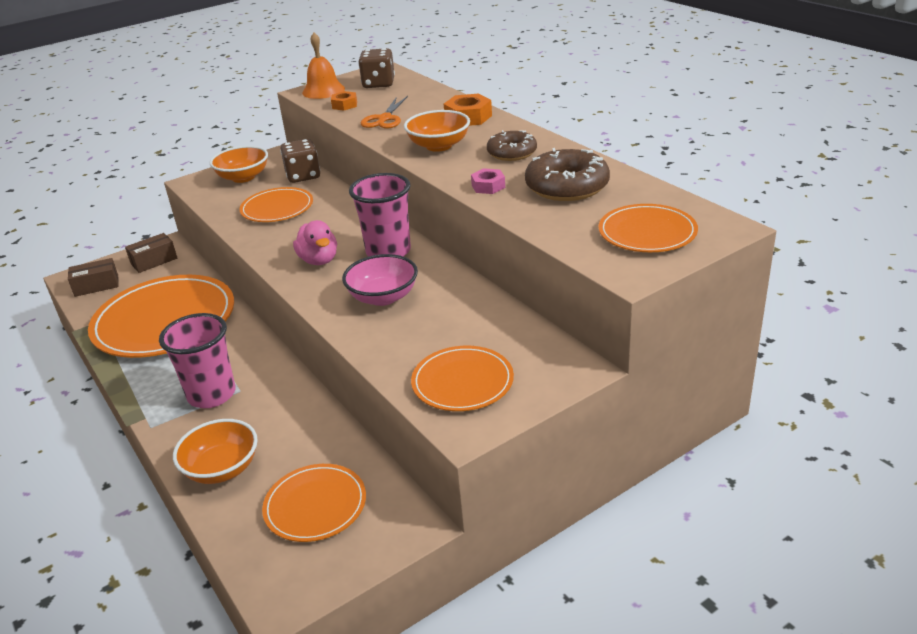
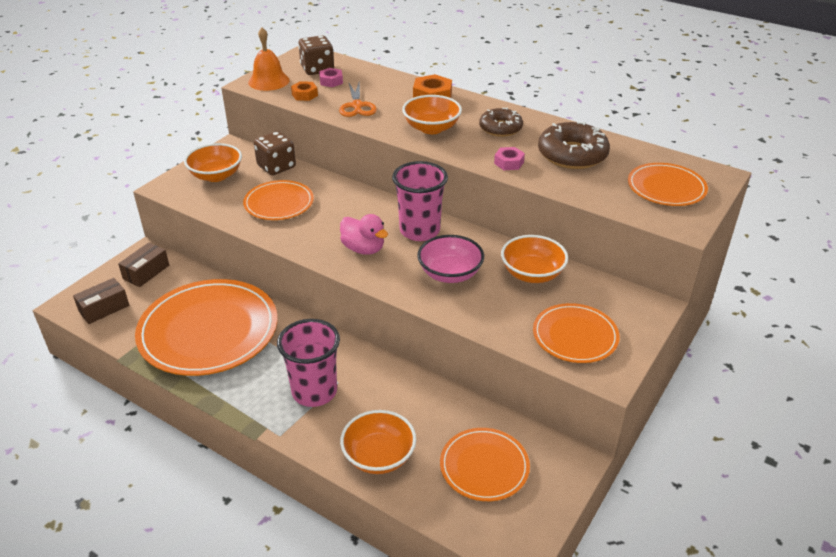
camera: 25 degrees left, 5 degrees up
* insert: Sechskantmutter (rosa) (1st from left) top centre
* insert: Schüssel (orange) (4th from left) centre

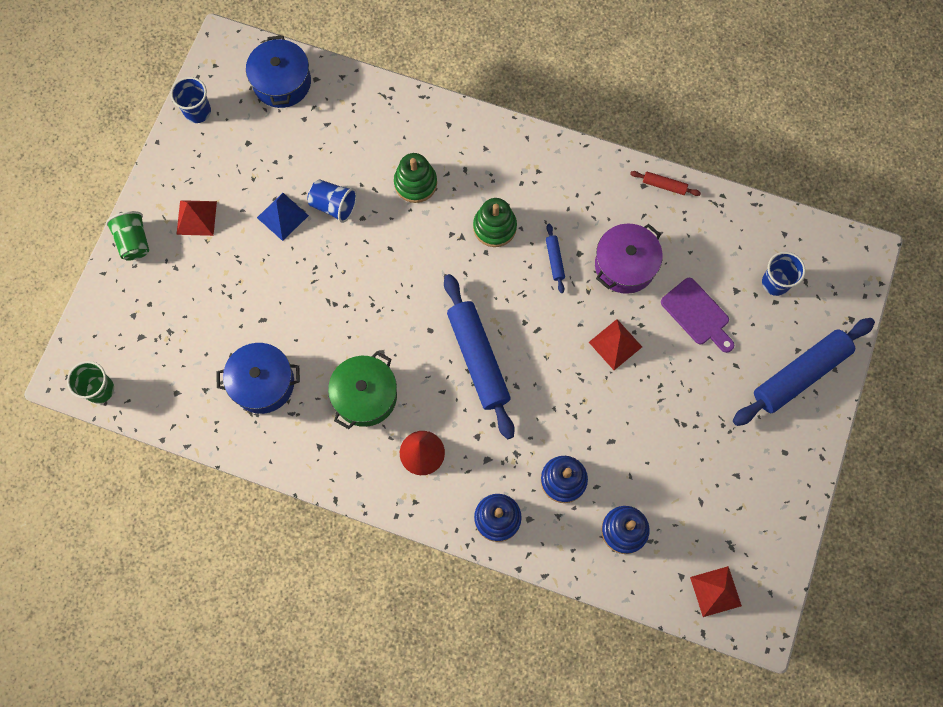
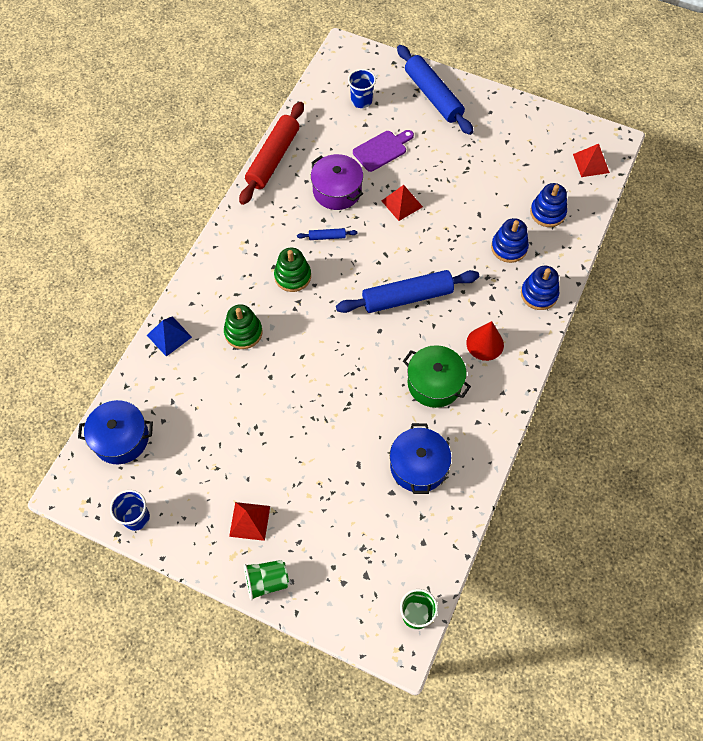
camera: 85 degrees left, 10 degrees down
* resize: Nudelholz (rot) top right = top centre x2.34
* delete: Becher (blau) (2nd from left) top centre
* move: Pyramide (blau) top left to middle left

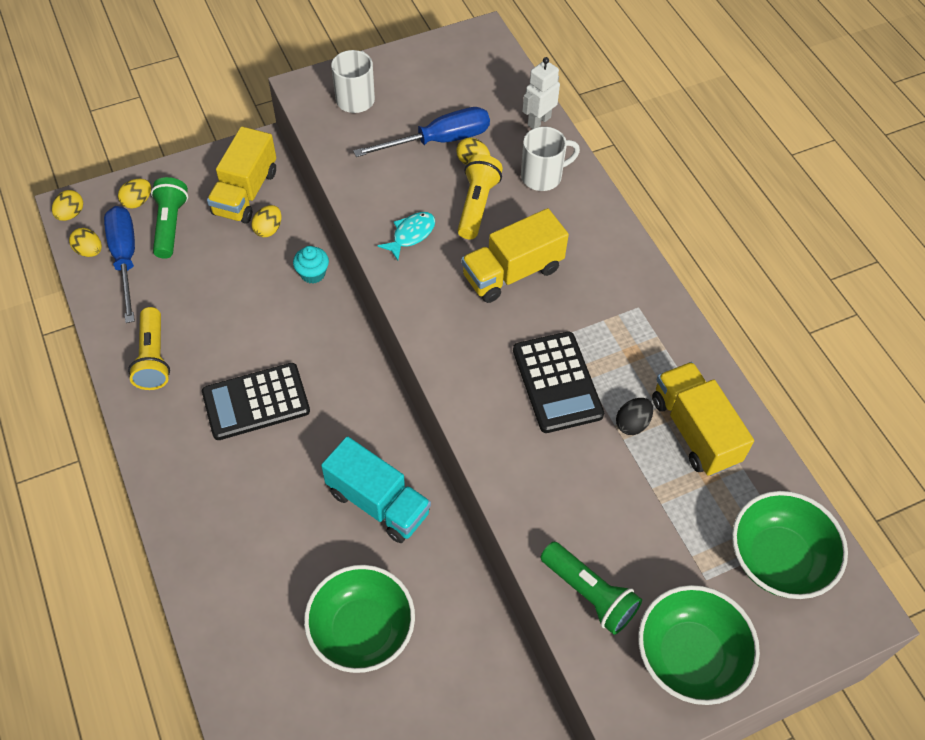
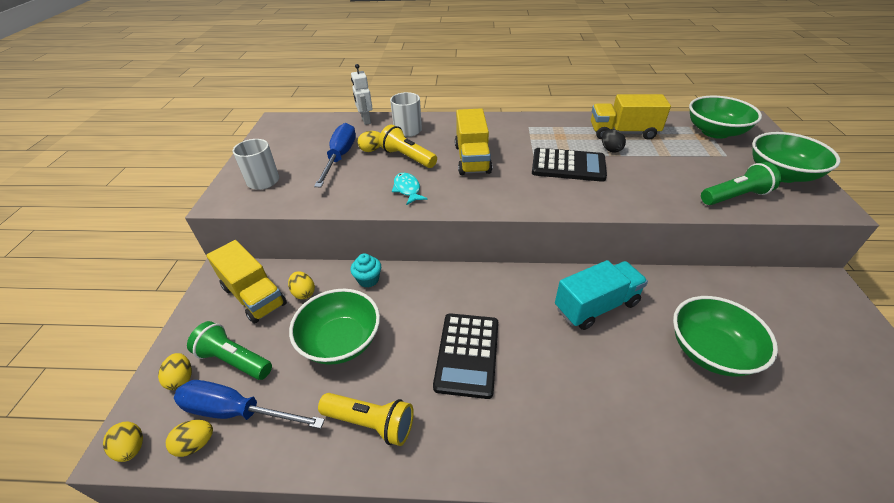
camera: 60 degrees left, 15 degrees down
* insert: Schüssel (grün) (1st from left) centre

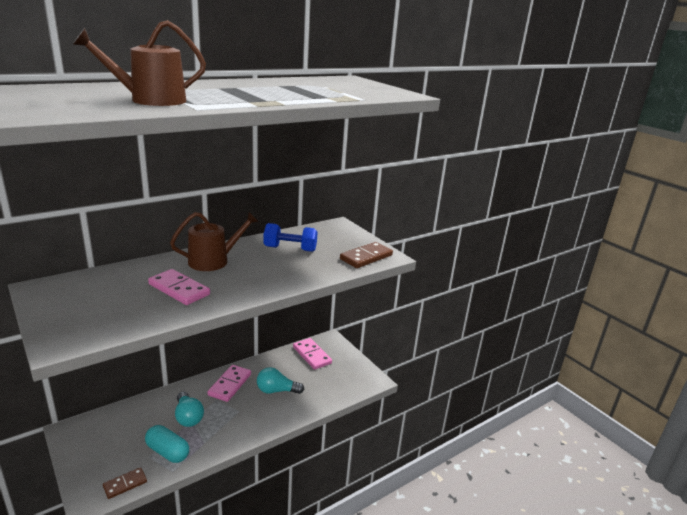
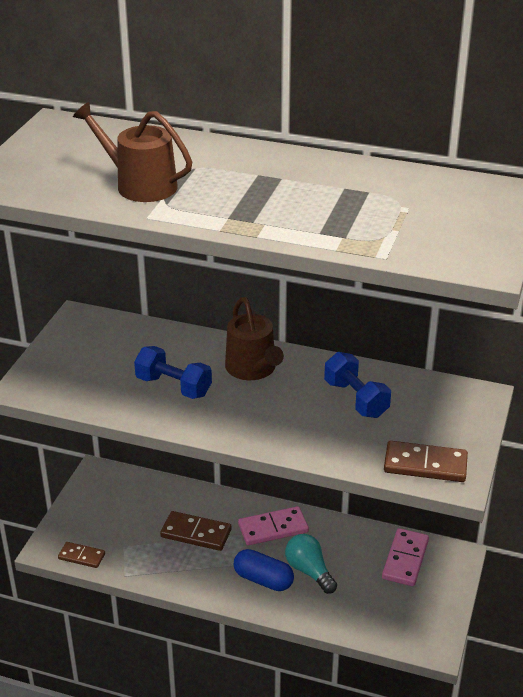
camera: 55 degrees right, 10 degrees up
* rotate: Gießkanne (braun) (2nd from left) middle left = centre 45 degrees clockwise
* replace: Dominostein (rosa) (1st from left) middle left to Hantel (blau) (1st from left) middle left
* replace: Glühbirne (türkis) (1st from left) bottom left to Dominostein (braun) (2nd from left) bottom centre
* delete: Kapsel (türkis) bottom left
* insert: Kapsel (blau) bottom centre

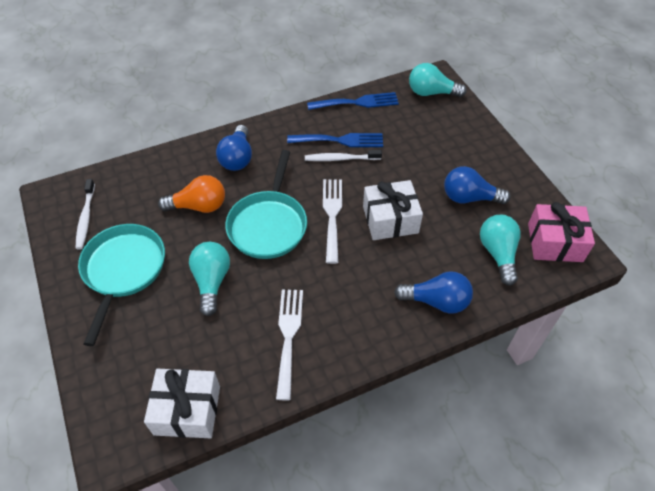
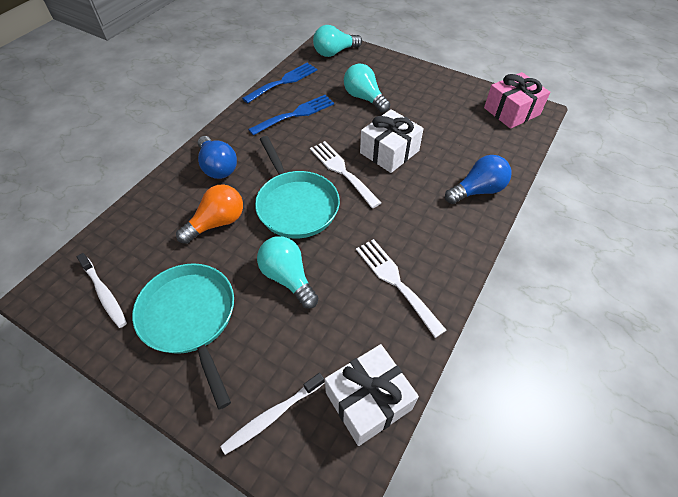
camera: 35 degrees left, 0 degrees up
* move: Zahnbürste (weiß) (2nd from left) top centre to bottom centre
* delete: Glühbirne (blau) (3rd from left) middle right
* move: Glühbirne (türkis) (3rd from left) middle right to top centre

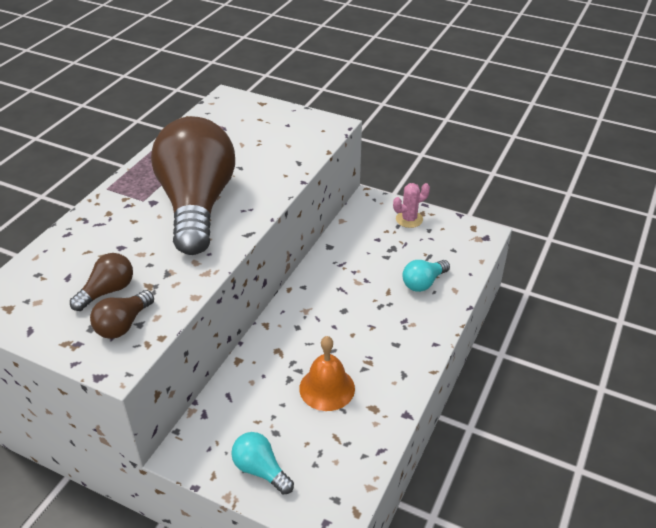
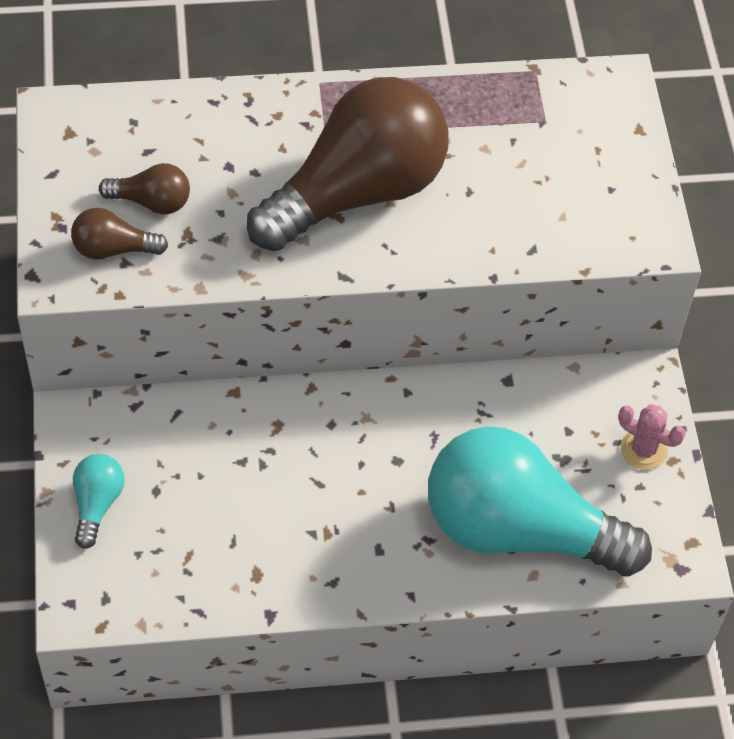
camera: 55 degrees right, 15 degrees up
* resize: Glühbirne (türkis) (2nd from left) centre = bottom right x2.43
* delete: Glocke (orange) bottom centre

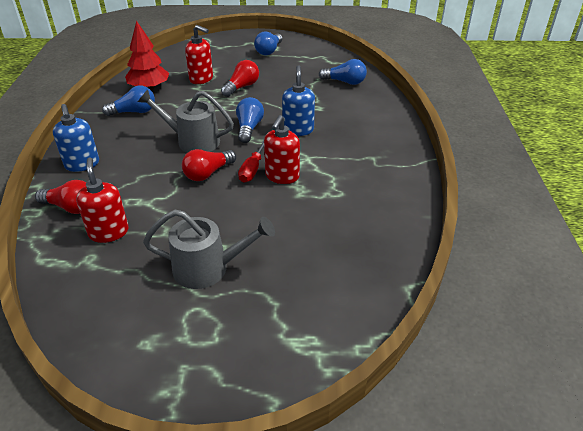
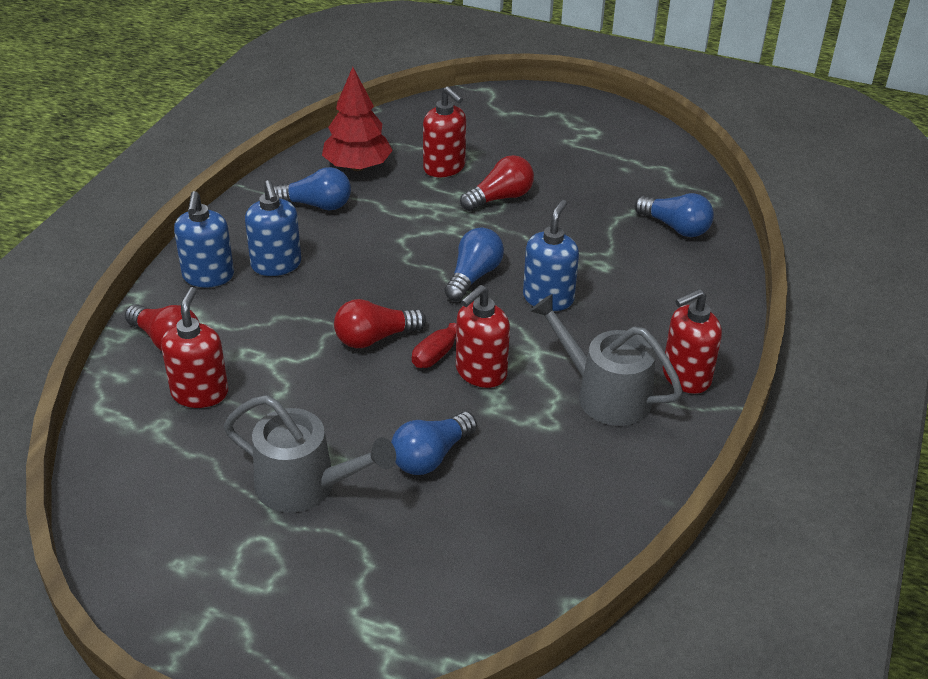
camera: 20 degrees right, 0 degrees up
* move: Glühbirne (blau) (3rd from left in the first image) top centre to Glühbirne (blau) (2nd from left) centre
* move: Gießkanne (grau) (1st from left in the first image) top left to Gießkanne (grau) (2nd from left) centre
* insert: Seifenspender (blau) (2nd from left) middle left
* insert: Seifenspender (rot) (4th from left) middle right

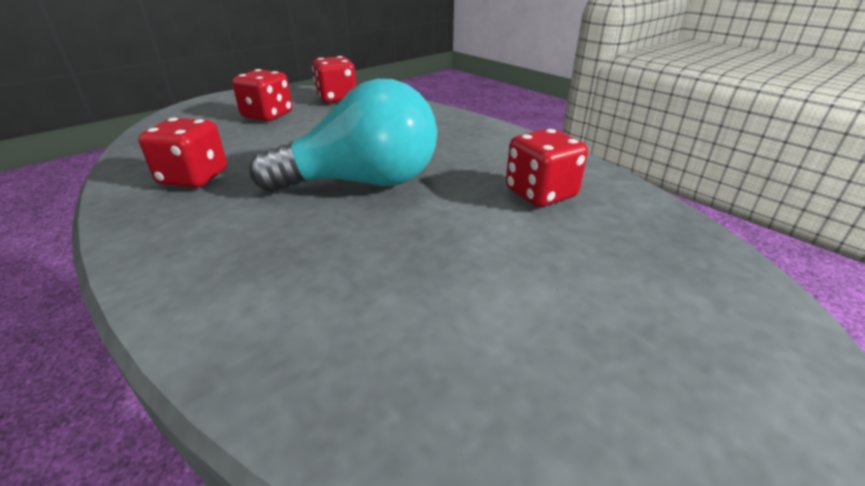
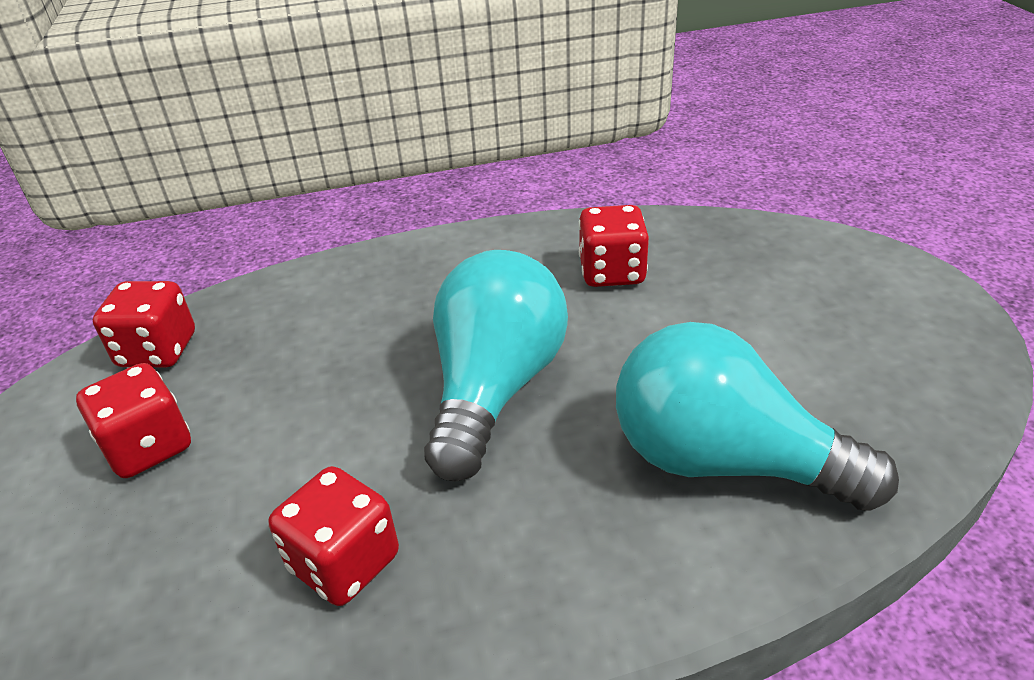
camera: 60 degrees left, 5 degrees up
* insert: Glühbirne (türkis) (2nd from left) middle right

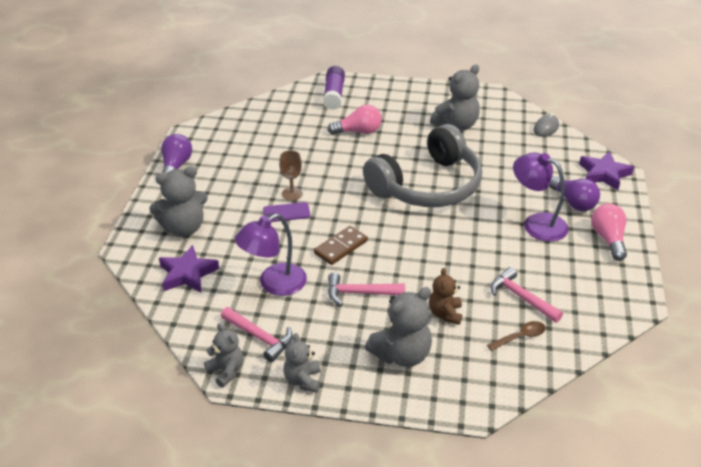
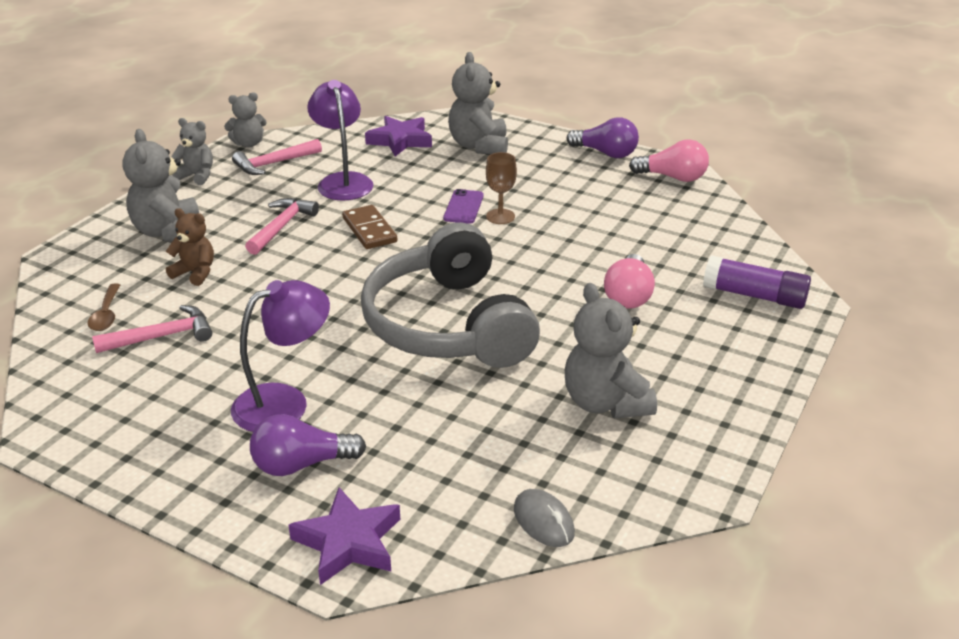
camera: 110 degrees right, 5 degrees down
* move: Glühbirne (rosa) (2nd from left) middle right to top right

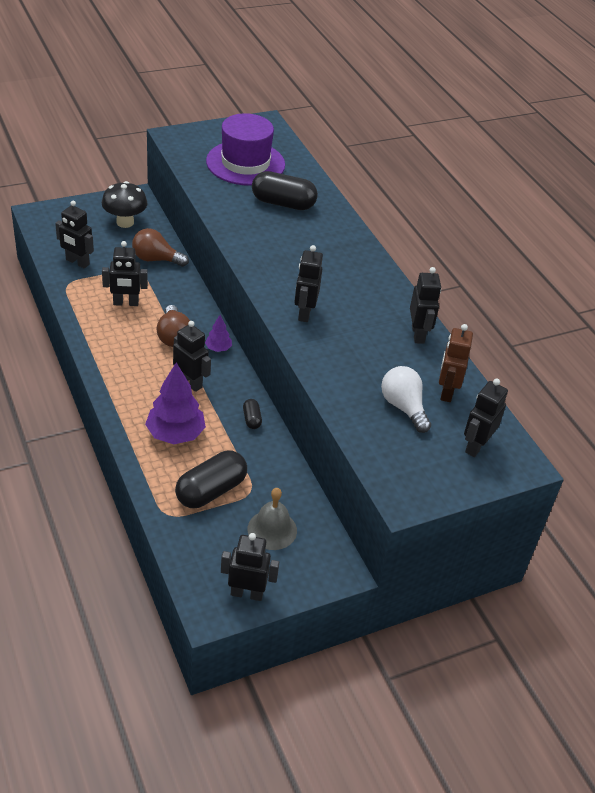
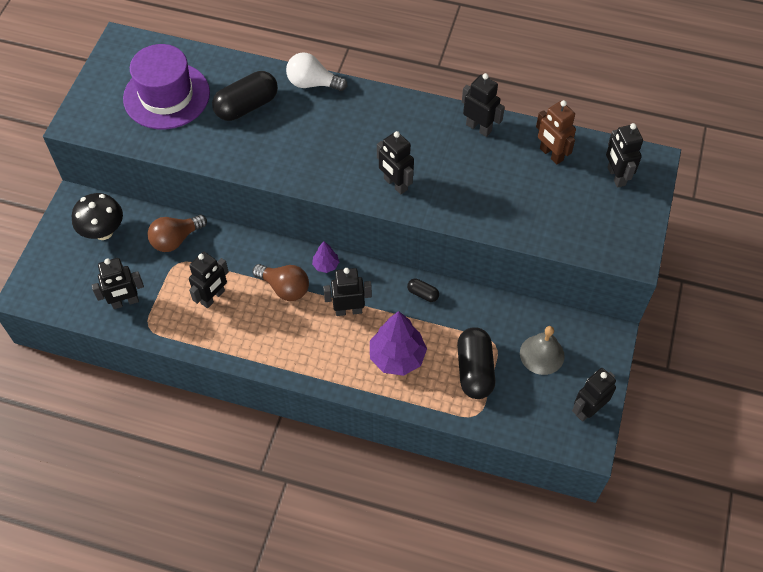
camera: 45 degrees left, 15 degrees up
* move: Glühbirne (weiß) middle right to top centre

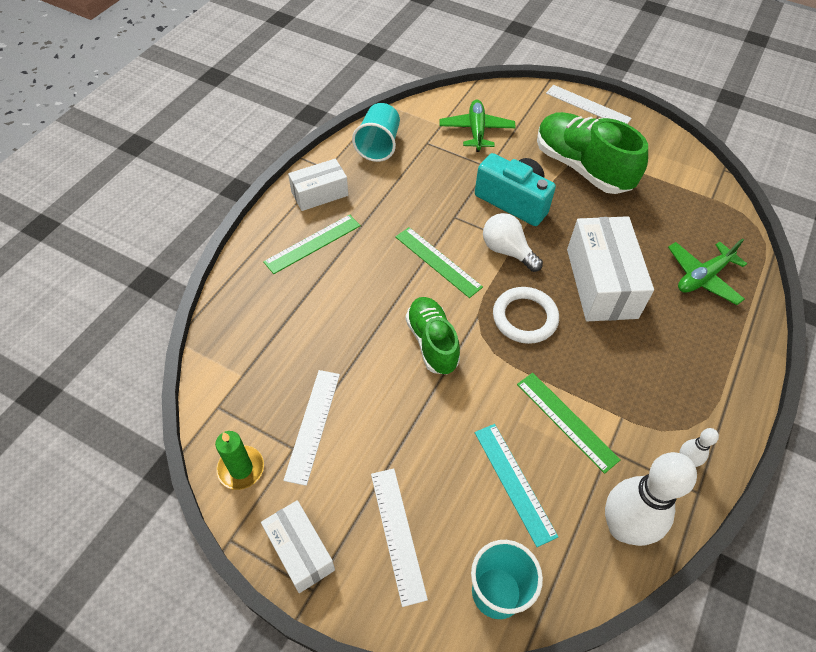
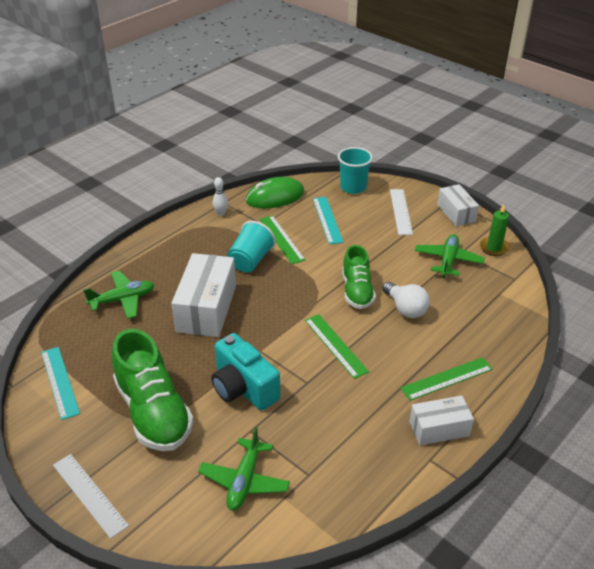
camera: 165 degrees left, 15 degrees down
* move: Becher (türkis) (1st from left) top centre to centre
* move: Glühbirne (weiß) centre to middle right
* delete: Ring (weiß) centre
* replace: Lineal (weiß) (1st from left) centre to Flugzeug (grün) (3rd from left) middle right
* replace: Bowlingkegel (weiß) (1st from left) bottom right to Computermaus (grün) centre
* insert: Lineal (türkis) (1st from left) bottom left

